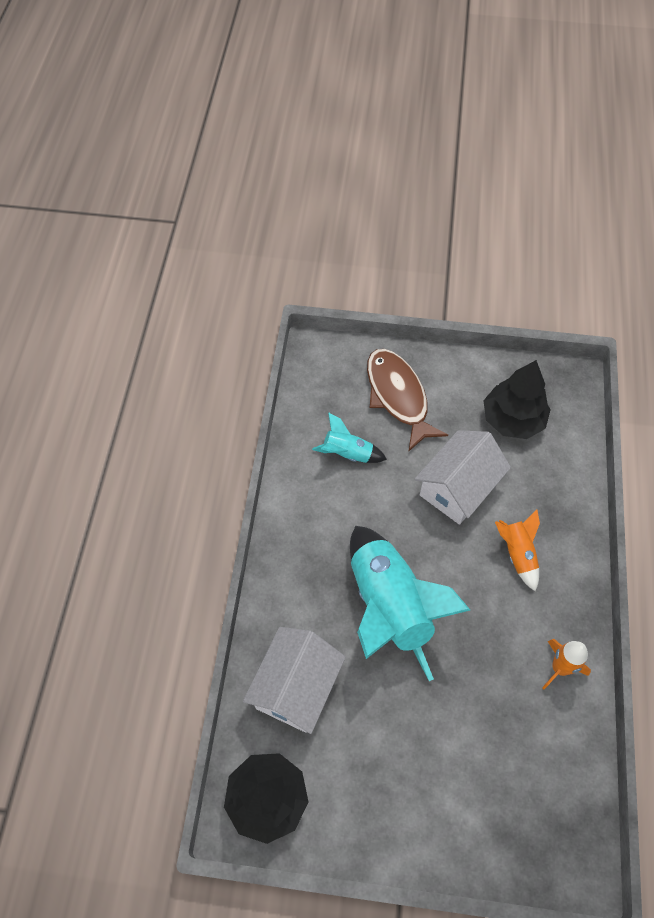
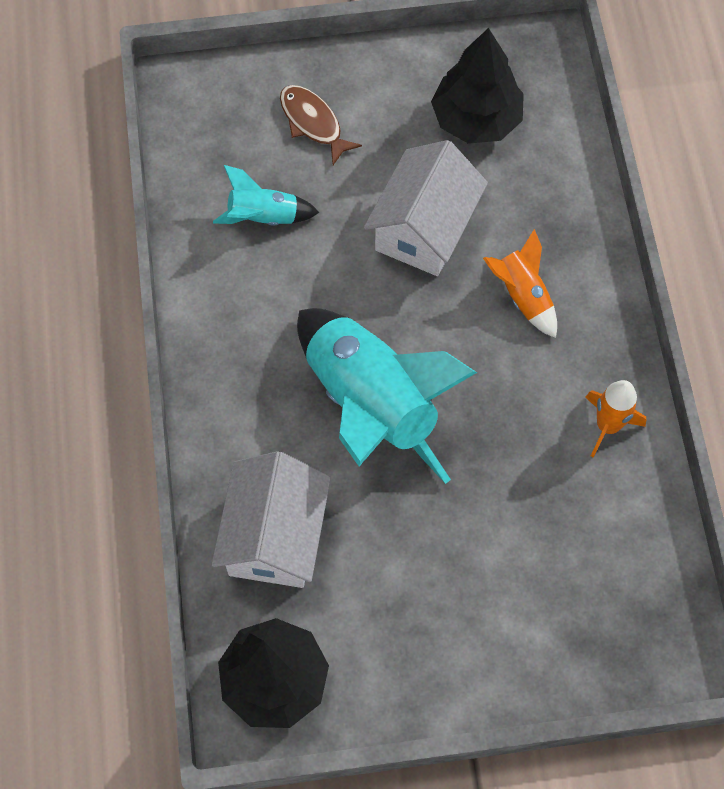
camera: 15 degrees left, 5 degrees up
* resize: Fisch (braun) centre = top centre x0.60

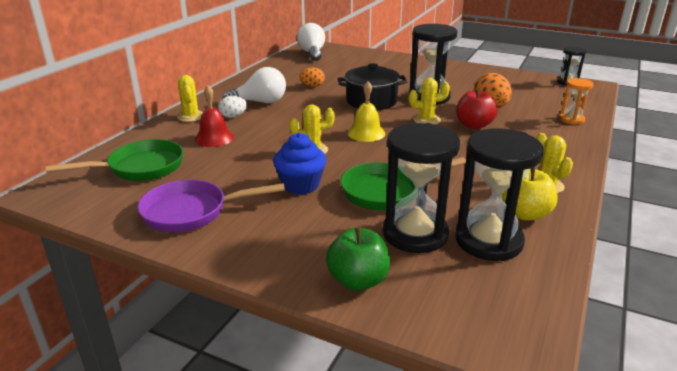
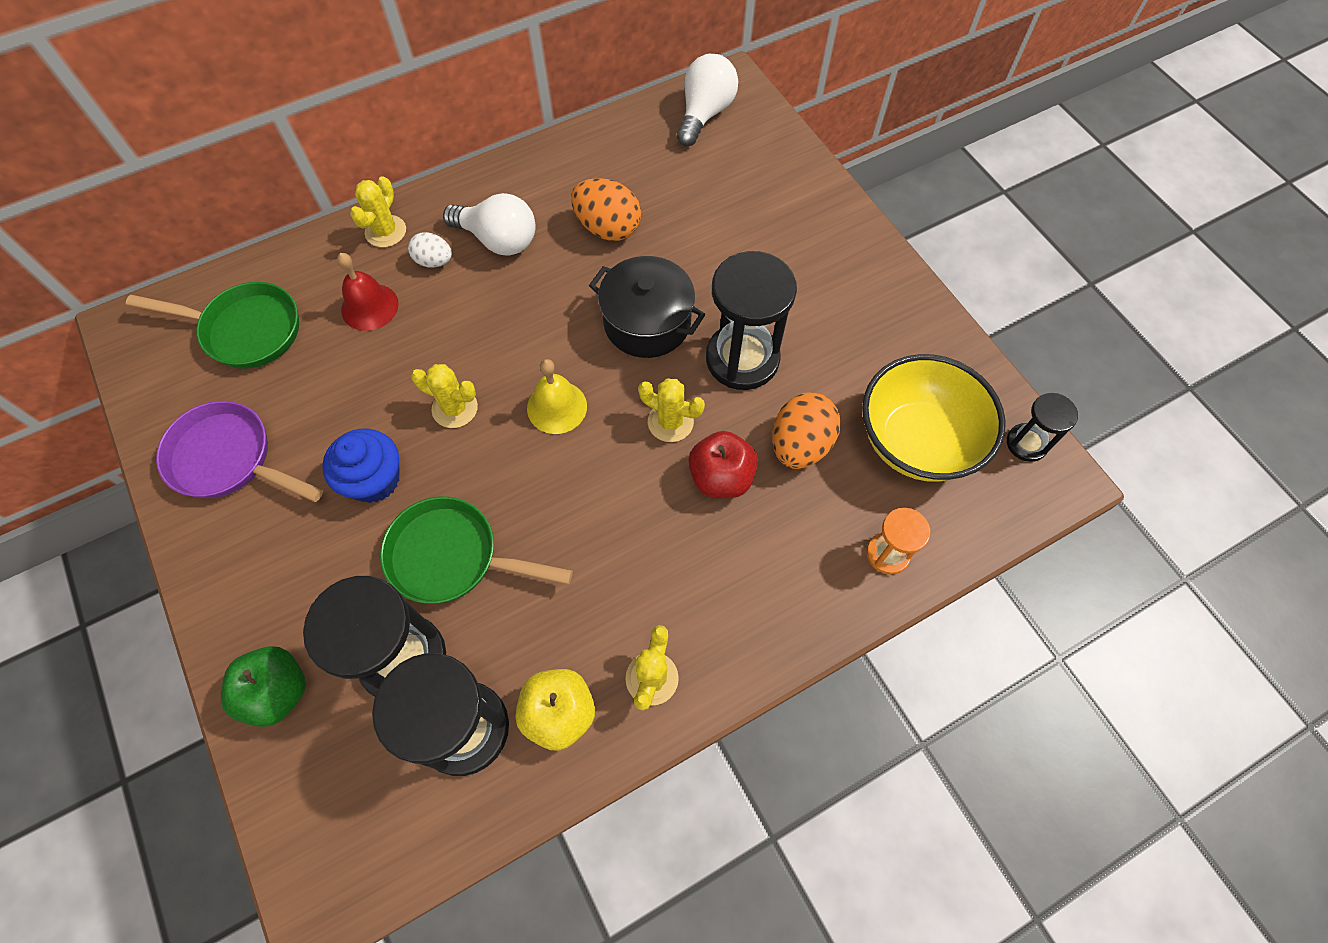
camera: 35 degrees right, 35 degrees up
* resize: Ei (orange) (1st from left) top centre = top centre x1.68
* insert: Schüssel (gelb) middle right

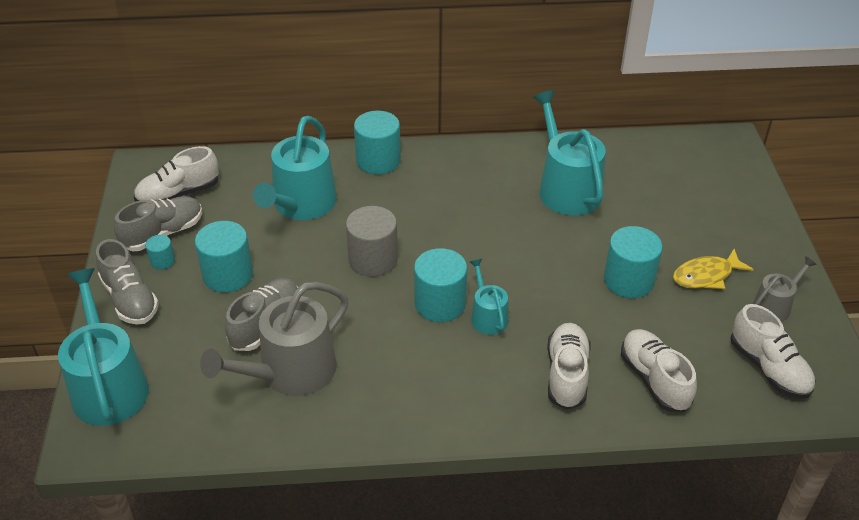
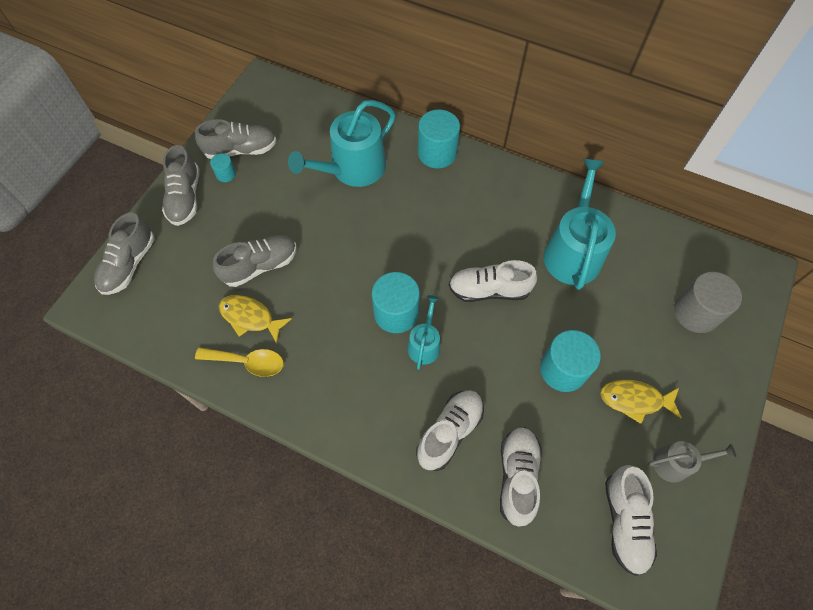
camera: 30 degrees right, 20 degrees up
* move: Schuh (weiß) (1st from left in the first image) middle left to Schuh (weiß) (2nd from left) centre
* move: Vollzylinder (grau) centre to middle right
* delete: Vollzylinder (türkis) (2nd from left) middle left
* replace: Gießkanne (türkis) (1st from left) bottom left to Schuh (grau) (1st from left) middle left
* replace: Gießkanne (grau) (1st from left) middle left to Fisch (gelb) (1st from left) middle left
* insert: Löffel (gelb) middle left

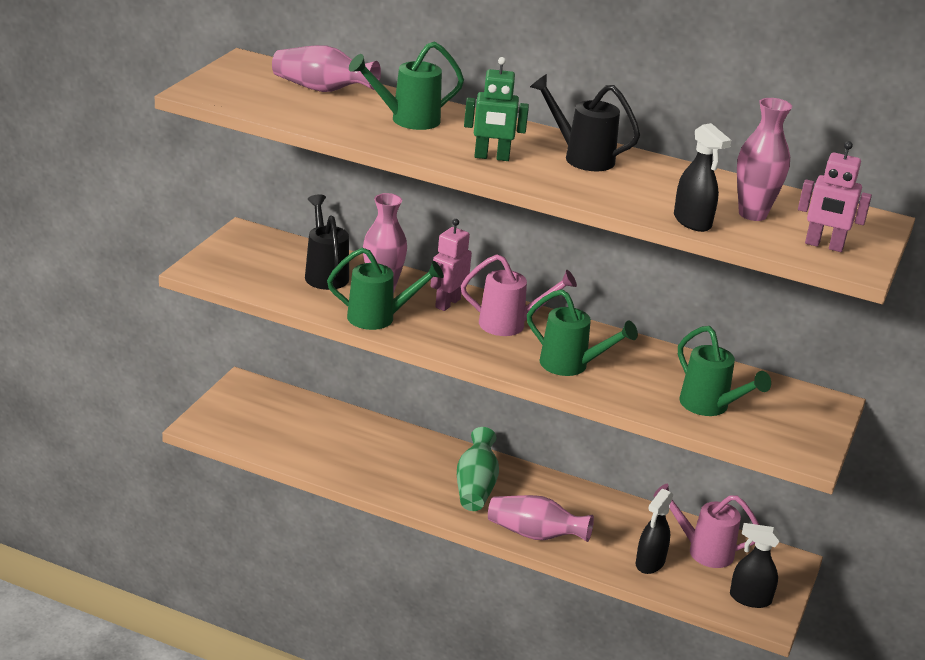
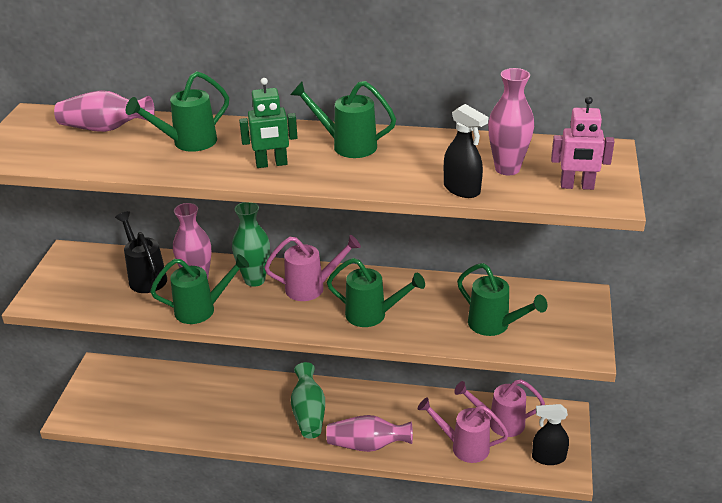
camera: 10 degrees left, 5 degrees up
* recolor: Gießkanne (schwarz) (2nd from left) top centre to Gießkanne (grün) (3rd from left) top centre
* replace: Roboter (rosa) (1st from left) centre to Vase (grün) (1st from left) centre
* replace: Sprühflasche (schwarz) (1st from left) bottom right to Gießkanne (rosa) (2nd from left) bottom centre

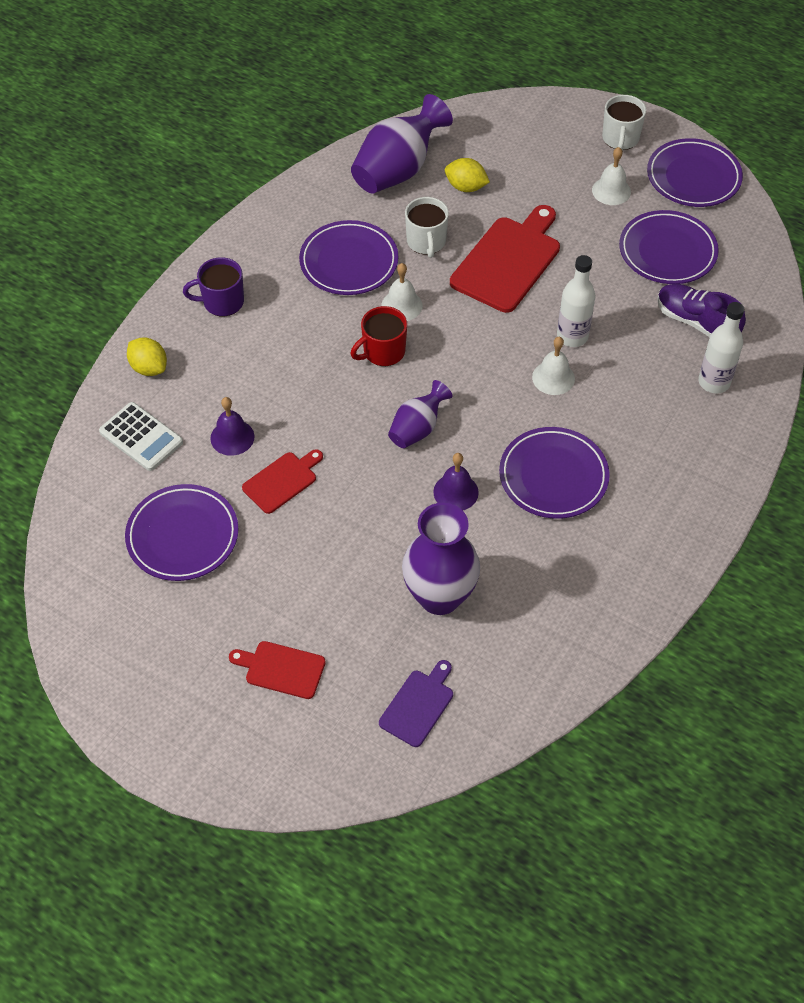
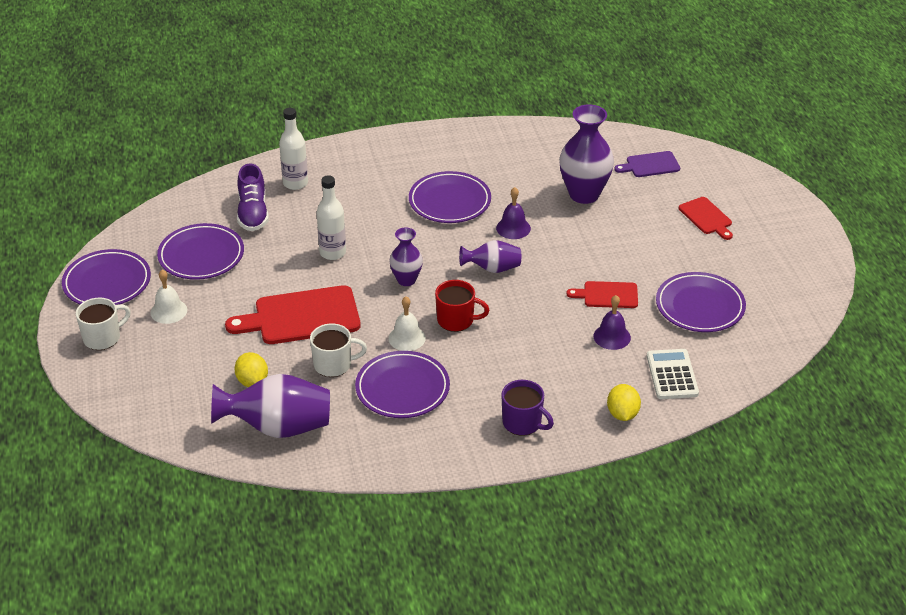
camera: 135 degrees left, 15 degrees down
* rotate: Tasse (weiß) (1st from left in the first image) top centre = centre 45 degrees clockwise
* delete: Glocke (weiß) (2nd from left) middle right
* insert: Vase (lila) (2nd from left) centre

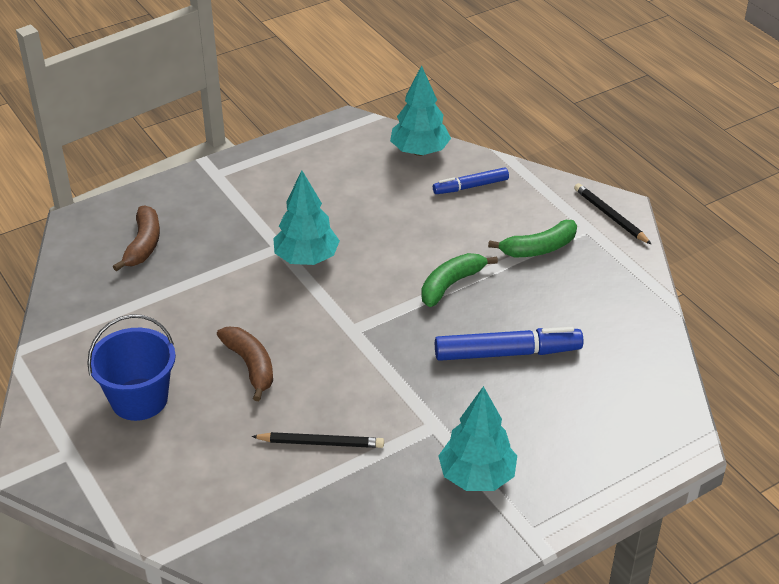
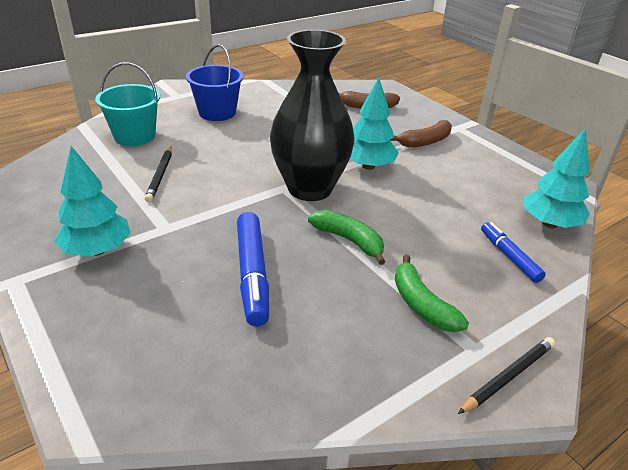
camera: 85 degrees right, 5 degrees down
* move: Banane (braun) (2nd from left) middle left to top right
* insert: Vase (schwarz) top centre
* insert: Eimer (türkis) top left

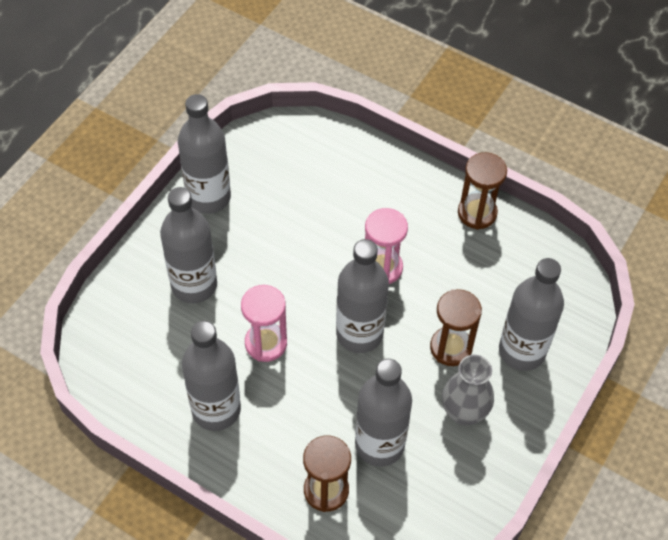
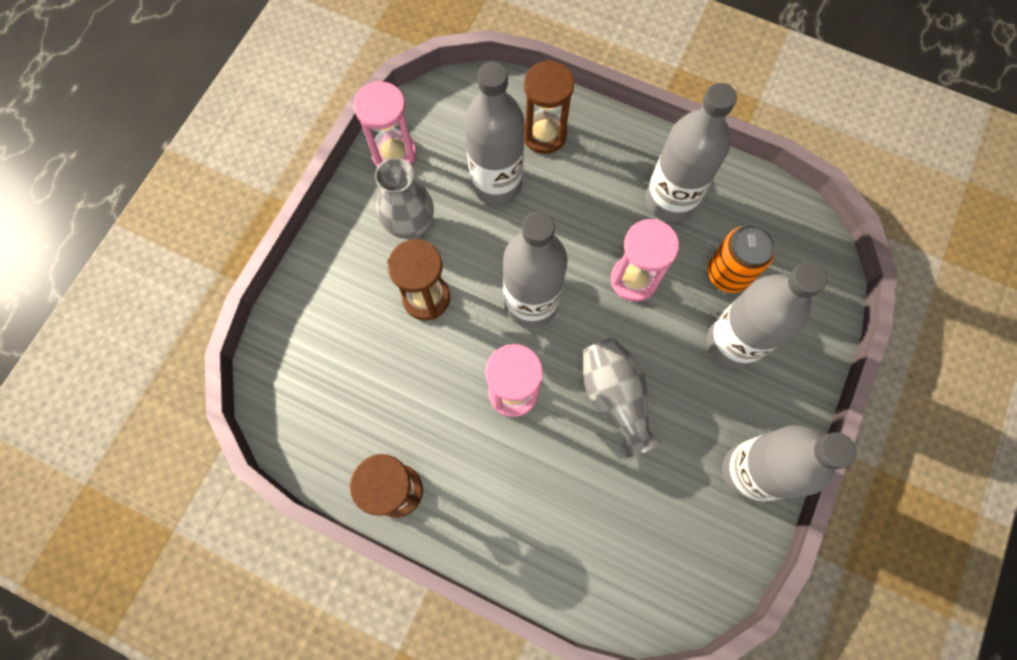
camera: 175 degrees right, 15 degrees up
* delete: Flasche (grau) (6th from left) middle right
* insert: Sanduhr (rosa) (1st from left) top centre
* insert: Dose (orange) middle right
* insert: Vase (grau) (2nd from left) centre

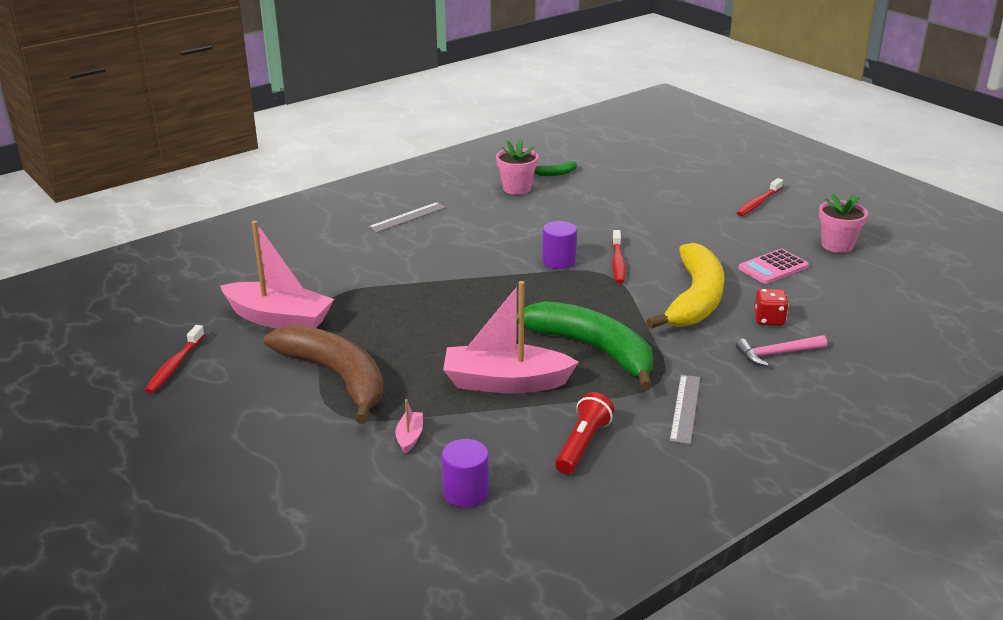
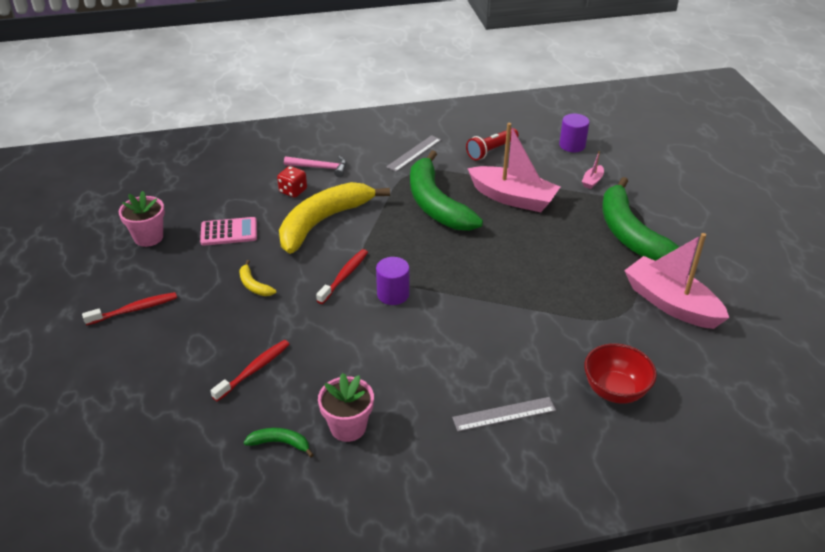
camera: 155 degrees left, 10 degrees up
* recolor: Banane (braun) middle left to Banane (grün) (3rd from left) middle right
* move: Zahnbürste (rot) (1st from left in the first image) middle left to Zahnbürste (rot) (2nd from left) bottom left
* insert: Banane (gelb) (1st from left) middle left
* insert: Schüssel (rot) bottom right

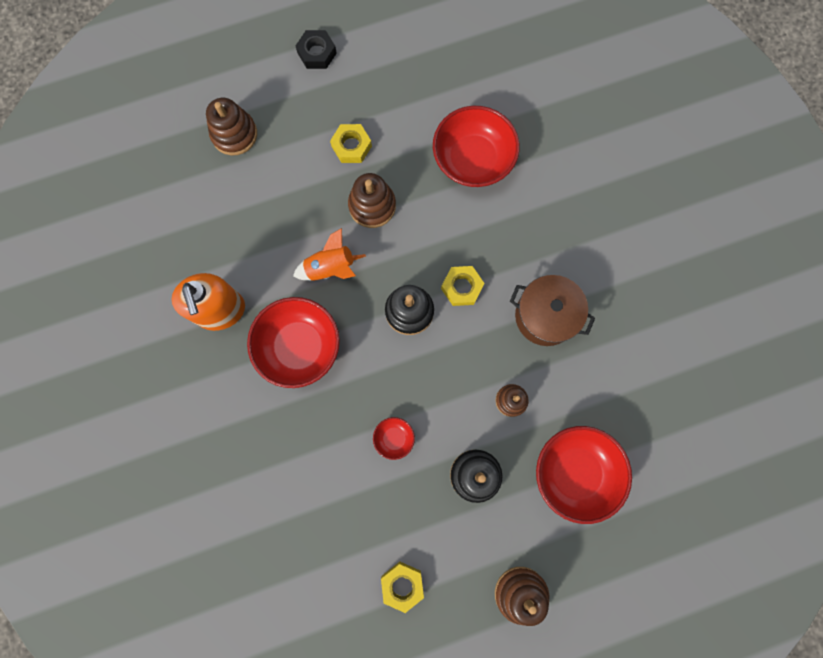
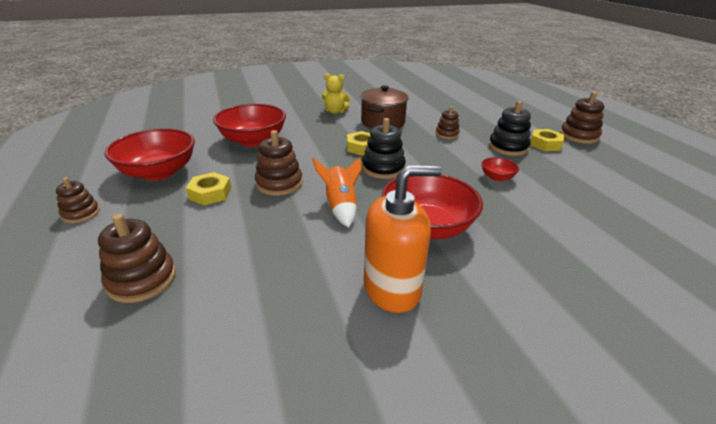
camera: 90 degrees left, 45 degrees down
* replace: Sechskantmutter (schwarz) top centre to Stapelspielzeug (braun) (1st from left) middle left
* move: Schüssel (rot) (4th from left in the first image) bottom right to Schüssel (rot) (1st from left) middle left
* move: Sechskantmutter (gelb) (2nd from left in the first image) bottom centre to Sechskantmutter (gelb) (3rd from left) top right
* insert: Teddybär (gelb) top centre

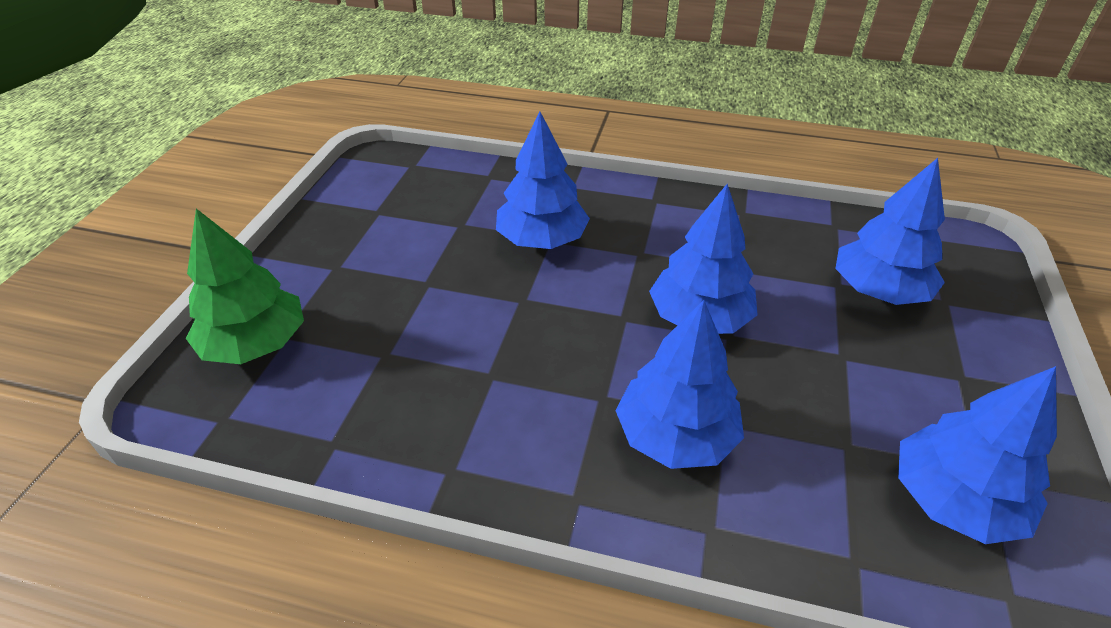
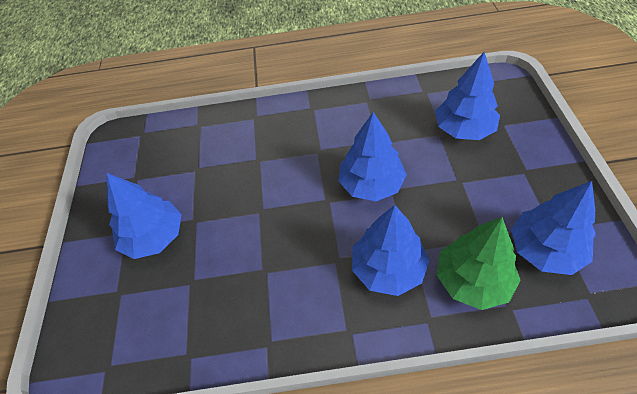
camera: 15 degrees left, 10 degrees up
* move: Baum (blau) (1st from left) top centre to middle left
* move: Baum (grün) middle left to bottom right

